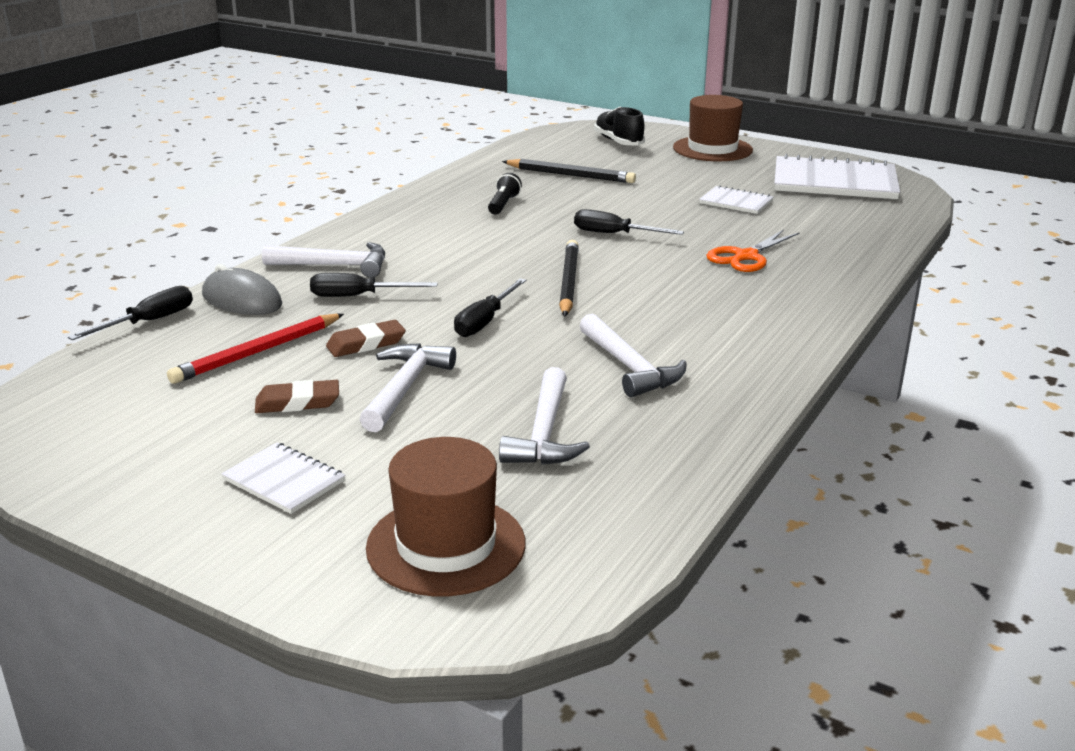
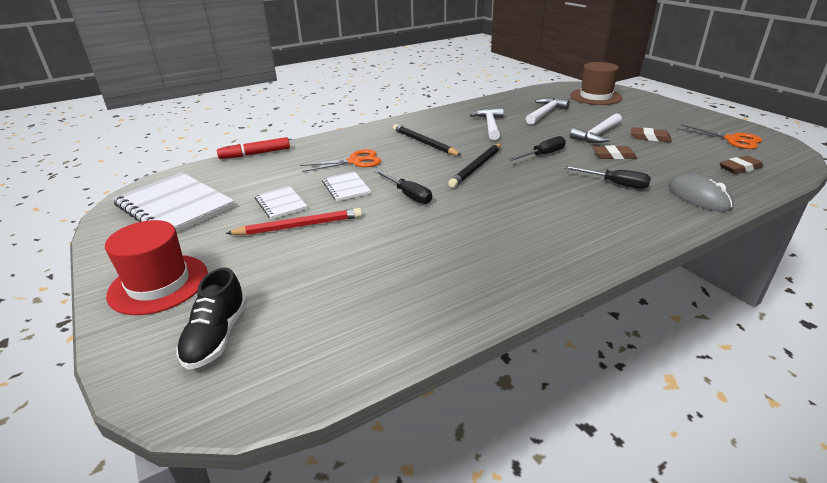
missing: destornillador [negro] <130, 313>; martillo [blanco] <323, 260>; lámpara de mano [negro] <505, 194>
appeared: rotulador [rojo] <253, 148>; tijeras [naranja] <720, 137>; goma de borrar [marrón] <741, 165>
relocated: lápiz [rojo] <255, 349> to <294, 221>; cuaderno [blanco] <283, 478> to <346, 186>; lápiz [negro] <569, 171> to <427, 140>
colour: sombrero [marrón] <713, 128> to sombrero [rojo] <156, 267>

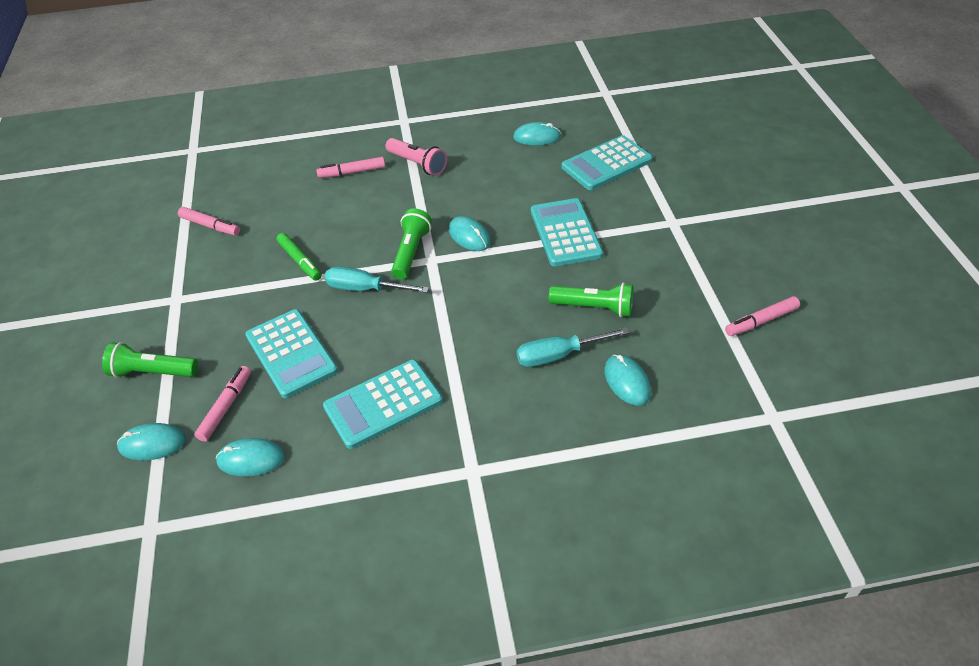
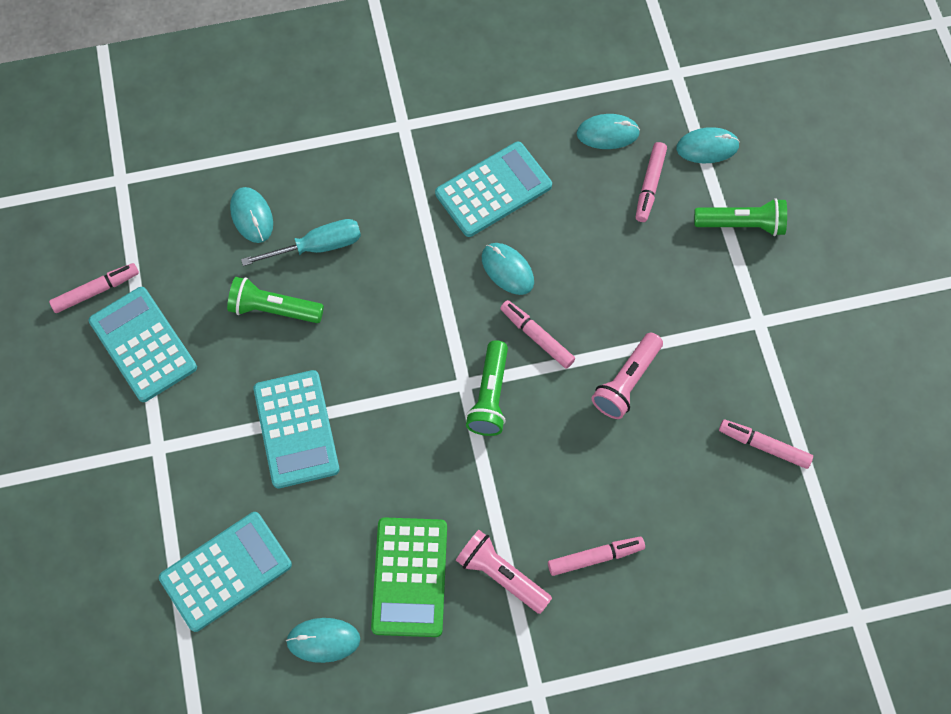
appeared: calculadora [verde] <409, 577>
relocated: calculadora [turquesa] <292, 353> to <143, 344>; ratón [turquesa] <470, 233> to <508, 269>
exchanged: destornillador [turquesa] <377, 279> to rotulador [rosa] <537, 334>; rotulador [verde] <299, 257> to lámpara de mano [rosa] <627, 376>

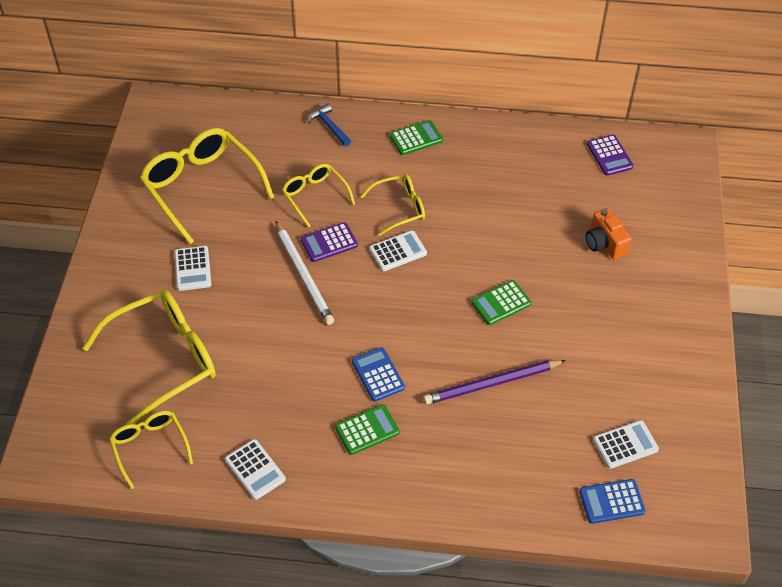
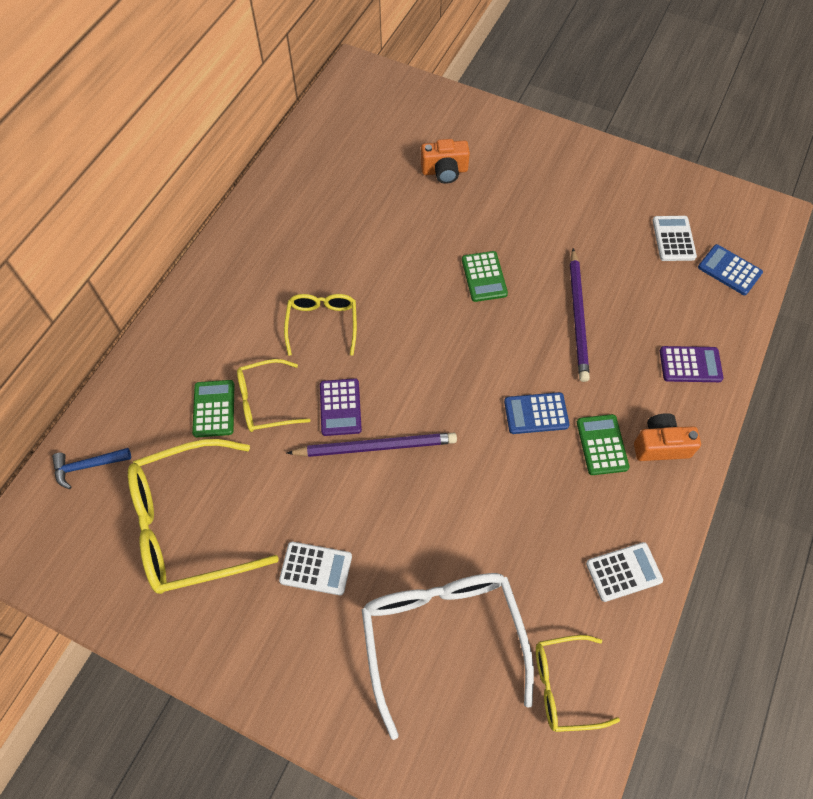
missing: calculadora [blanco] <398, 251>
appeared: cámara [naranja] <667, 437>
relocated: martillo [azul] <329, 125> to <91, 468>; calculadora [verde] <416, 137> to <213, 408>; calculadora [morado] <610, 155> to <692, 364>
colour: lápiz [blanco] <304, 273> to lápiz [morado] <372, 445>; gafas [amarillo] <149, 357> to gafas [blanco] <448, 656>
spun: calculadora [azul] <612, 501> = <730, 269> 120 degrees clockwise

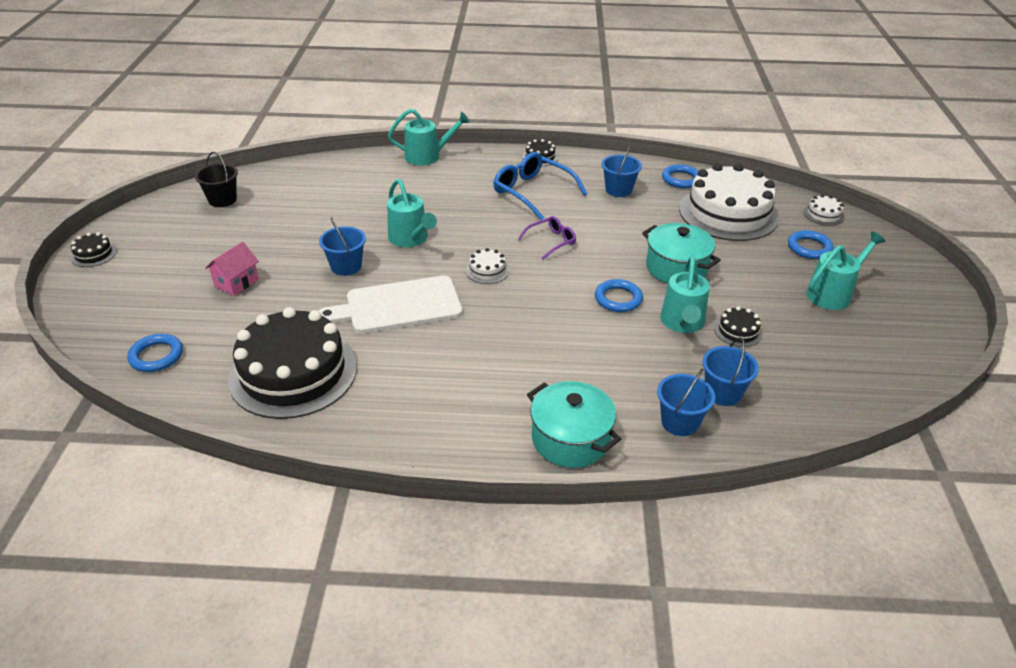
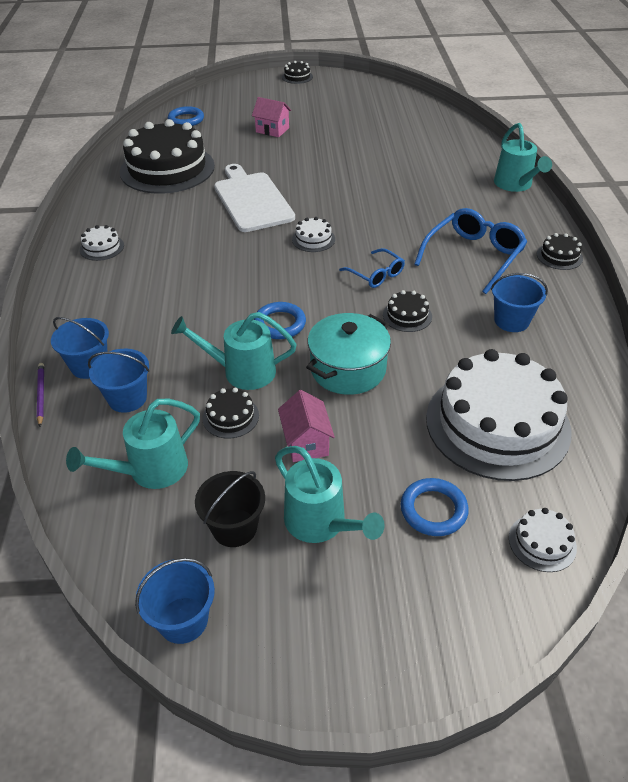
missing: olla [turquesa] <574, 424>; anillo [azul] <680, 176>
appeared: lápiz [morado] <40, 395>; tarta [blanco] <102, 243>; casa [rosa] <306, 426>; tarta [negro] <407, 311>
relocated: regadera [turquesa] <412, 213> to <133, 444>; balde [azul] <342, 246> to <175, 601>; balde [negro] <216, 179> to <230, 509>
colour: gafas [morado] <547, 238> to gafas [azul] <372, 268>

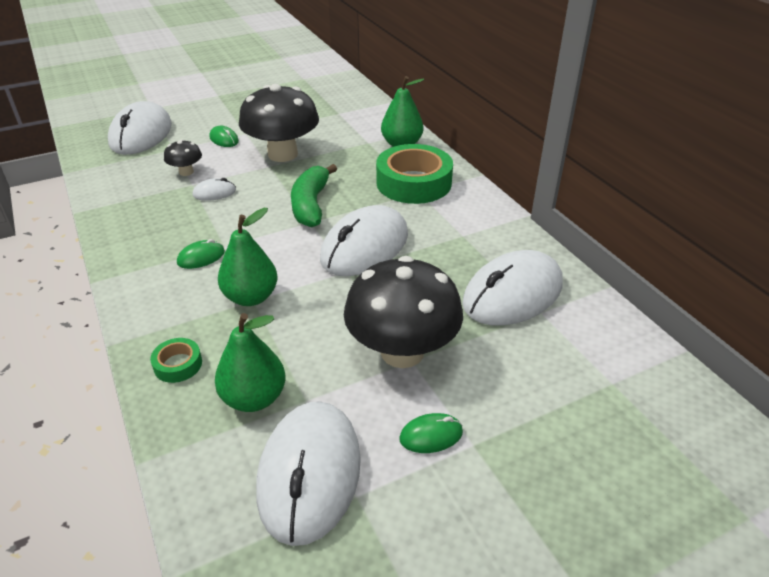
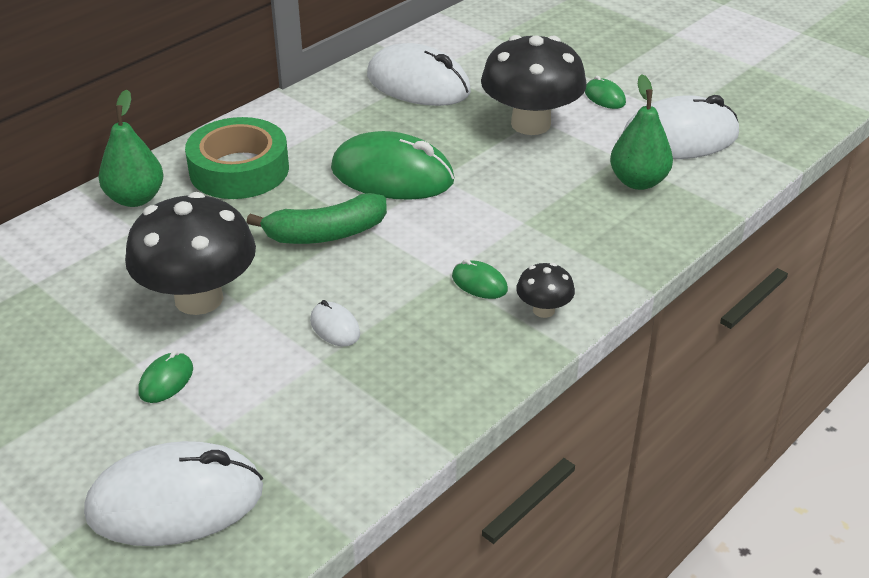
missing: cinta adhesiva [verde] <176, 360>; pera [verde] <247, 257>
relocated: seta [negro] <183, 158> to <545, 290>
colour: ratón [blanco] <364, 240> to ratón [verde] <392, 165>

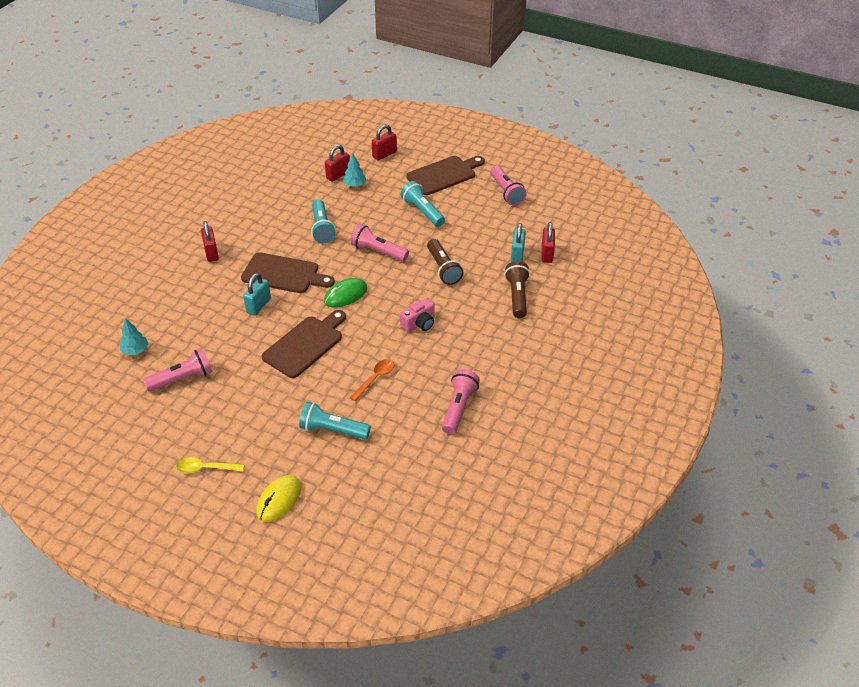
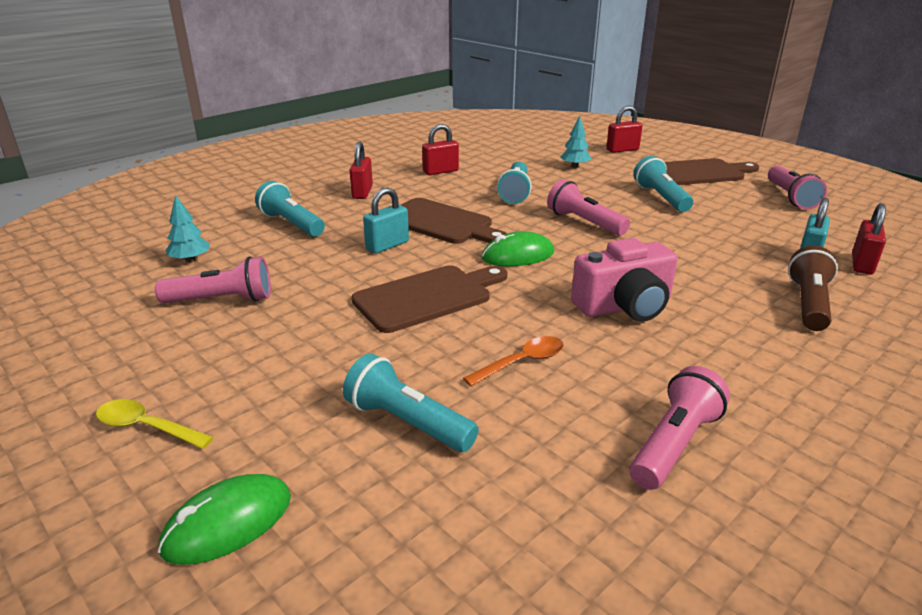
missing: lámpara de mano [marrón] <445, 262>
appeared: lámpara de mano [turquesa] <290, 209>
relocated: candado [rojo] <337, 163> to <440, 149>
colour: ratón [amarillo] <278, 498> to ratón [verde] <224, 519>
size: cámara [rosa] <417, 315> = <624, 279> x1.59

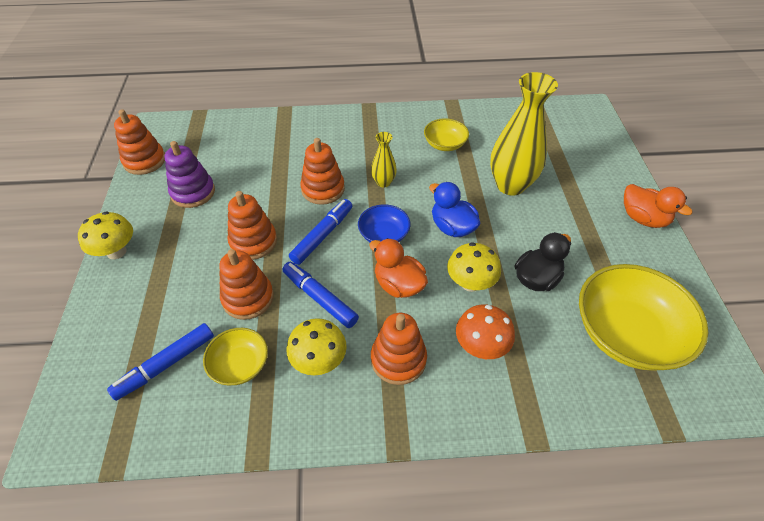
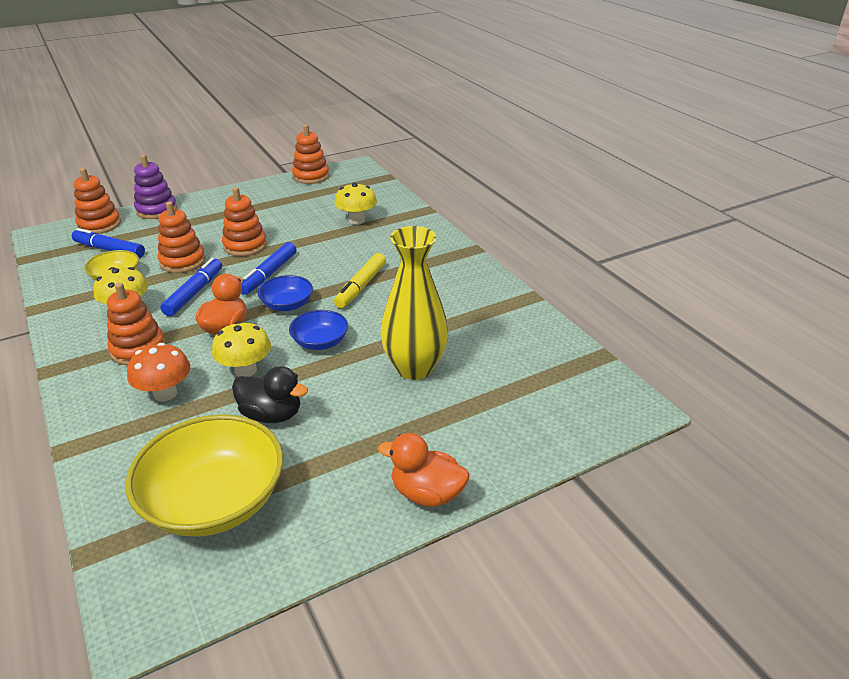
missing: cuenco [amarillo] <446, 134>
relocated: juguete apilable [naranja] <322, 171> to <97, 201>; juguete apilable [morado] <190, 174> to <155, 187>; seta [amarillo] <105, 235> to <355, 203>
exchanged: pato [azul] <454, 209> to cuenco [azul] <318, 330>; florero [amarillo] <384, 160> to rotulador [amarillo] <360, 280>
spun: rotulador [azul] <320, 232> = <269, 268> 105 degrees clockwise; pato [naranja] <658, 206> = <423, 470> 90 degrees clockwise

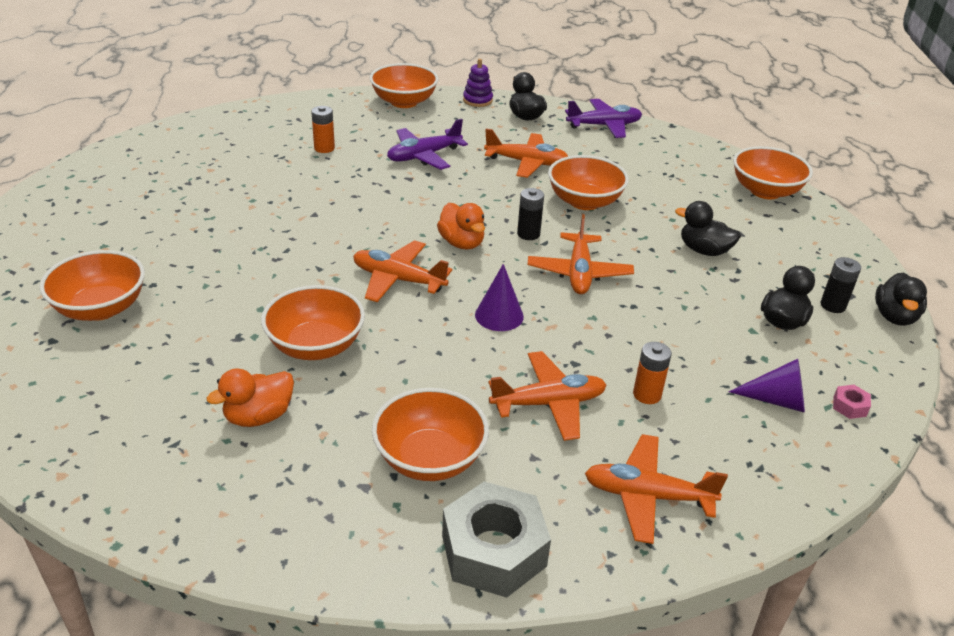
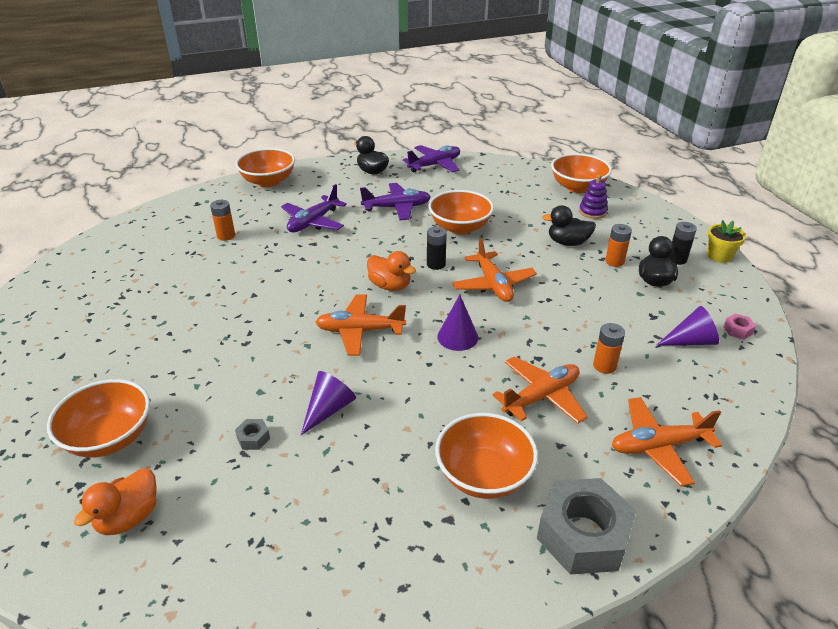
appeared: tuerca [gris] <252, 434>; pila [naranja] <618, 245>
relocated: pato [naranja] <250, 397> to <115, 501>; juguete apilable [morado] <478, 83> to <593, 197>
exchanged: cuenco [naranja] <313, 322> to cono [morado] <328, 403>; pato [negro] <901, 299> to maceta [amarillo] <727, 241>
colour: avión [naranja] <526, 153> to avión [morado] <395, 201>

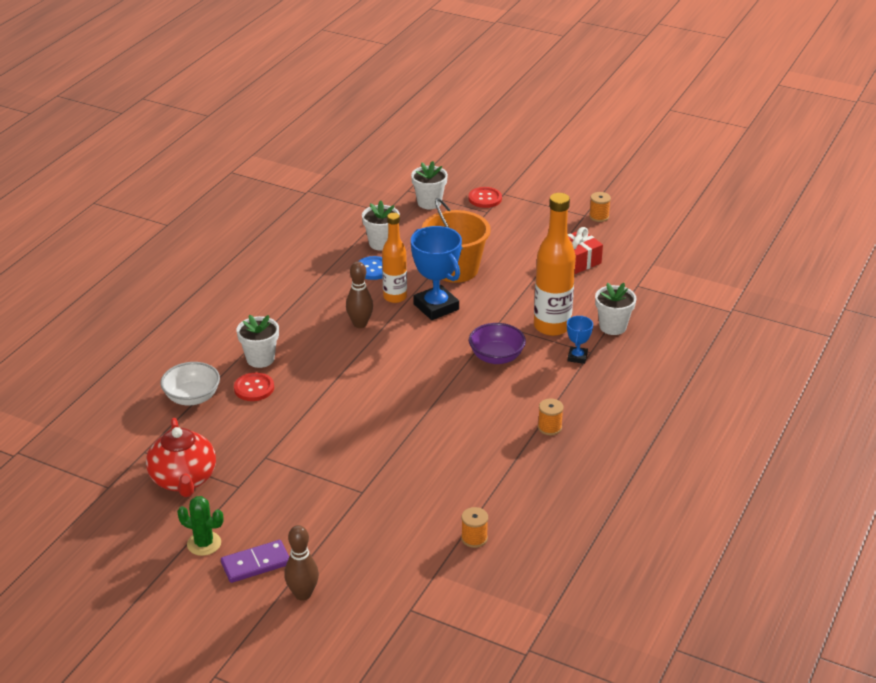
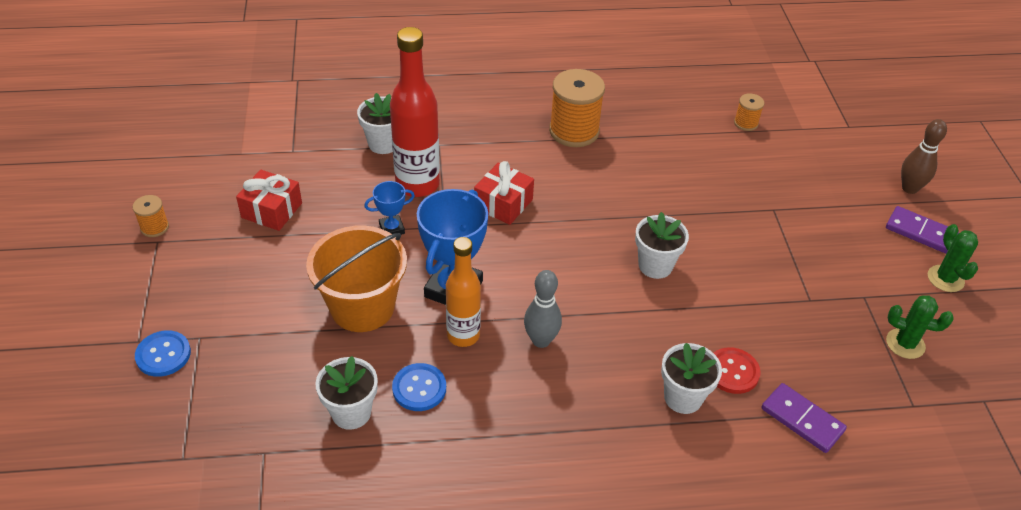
relocated: trofeo [azul] <580, 340> to <389, 208>; maceta [blanco] <429, 185> to <662, 245>
exchanged: cuenco [morado] <497, 343> to regalo [rojo] <504, 193>; cuenco [blanco] <190, 383> to ficha de dominó [morado] <804, 418>; tetera [rojo] <181, 457> to cactus [verde] <920, 327>
colour: botón [rojo] <485, 197> to botón [azul] <163, 353>; botella [naranja] <555, 264> to botella [rojo] <415, 112>; bolo [marrón] <359, 294> to bolo [gris] <543, 309>
size: carrete [naranja] <551, 416> = <577, 108> x2.03

